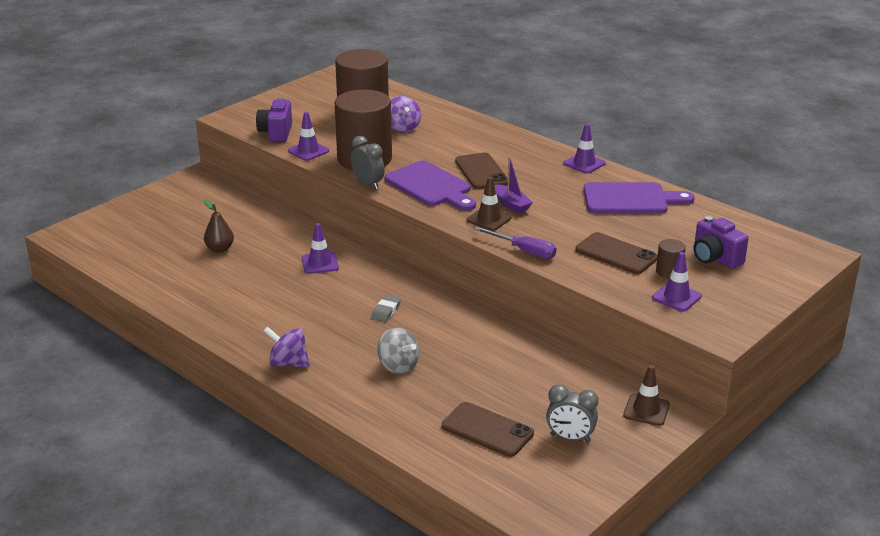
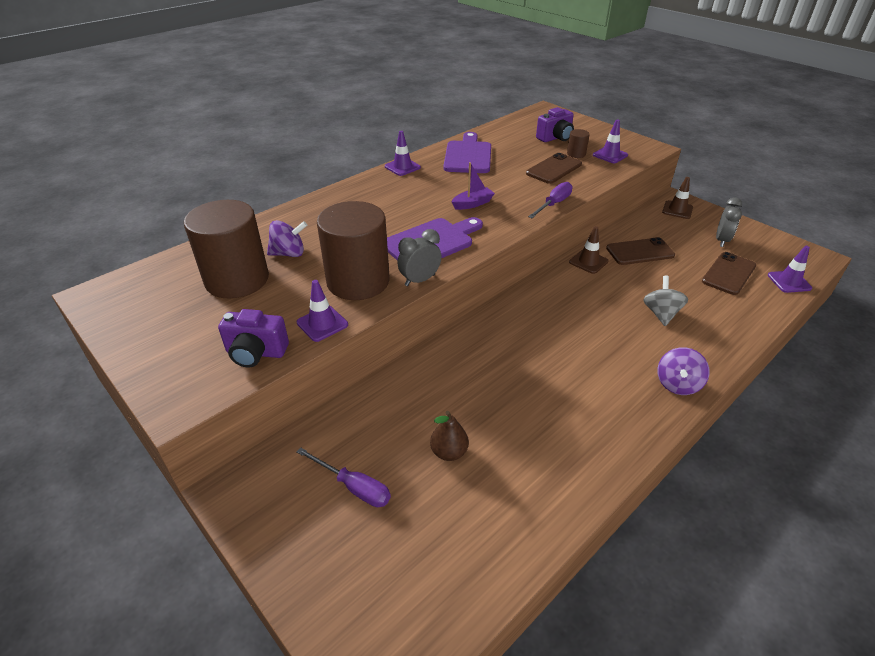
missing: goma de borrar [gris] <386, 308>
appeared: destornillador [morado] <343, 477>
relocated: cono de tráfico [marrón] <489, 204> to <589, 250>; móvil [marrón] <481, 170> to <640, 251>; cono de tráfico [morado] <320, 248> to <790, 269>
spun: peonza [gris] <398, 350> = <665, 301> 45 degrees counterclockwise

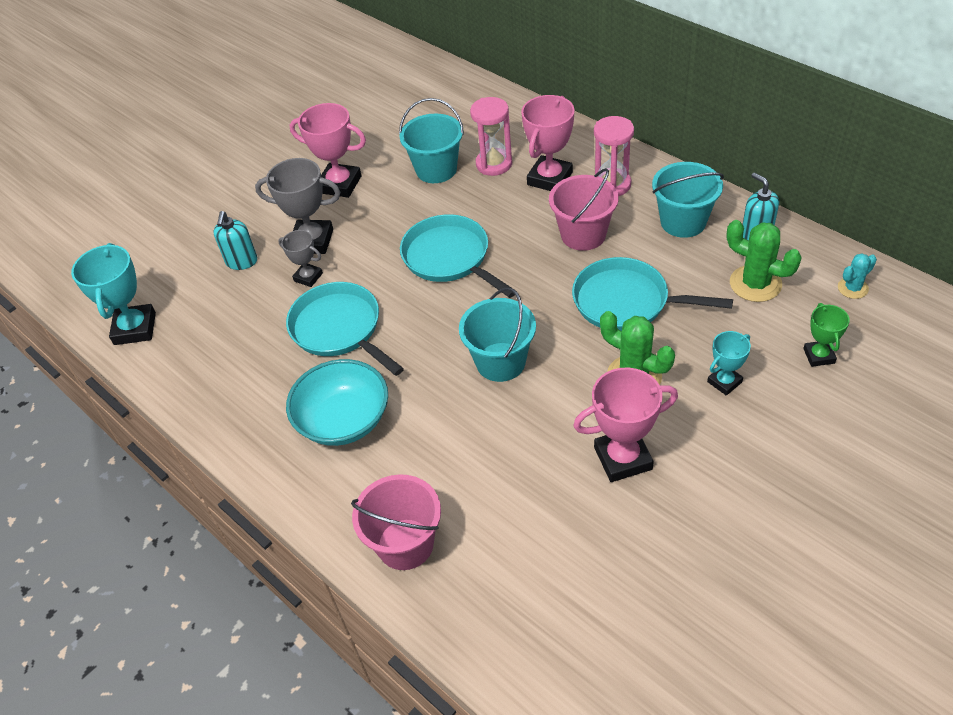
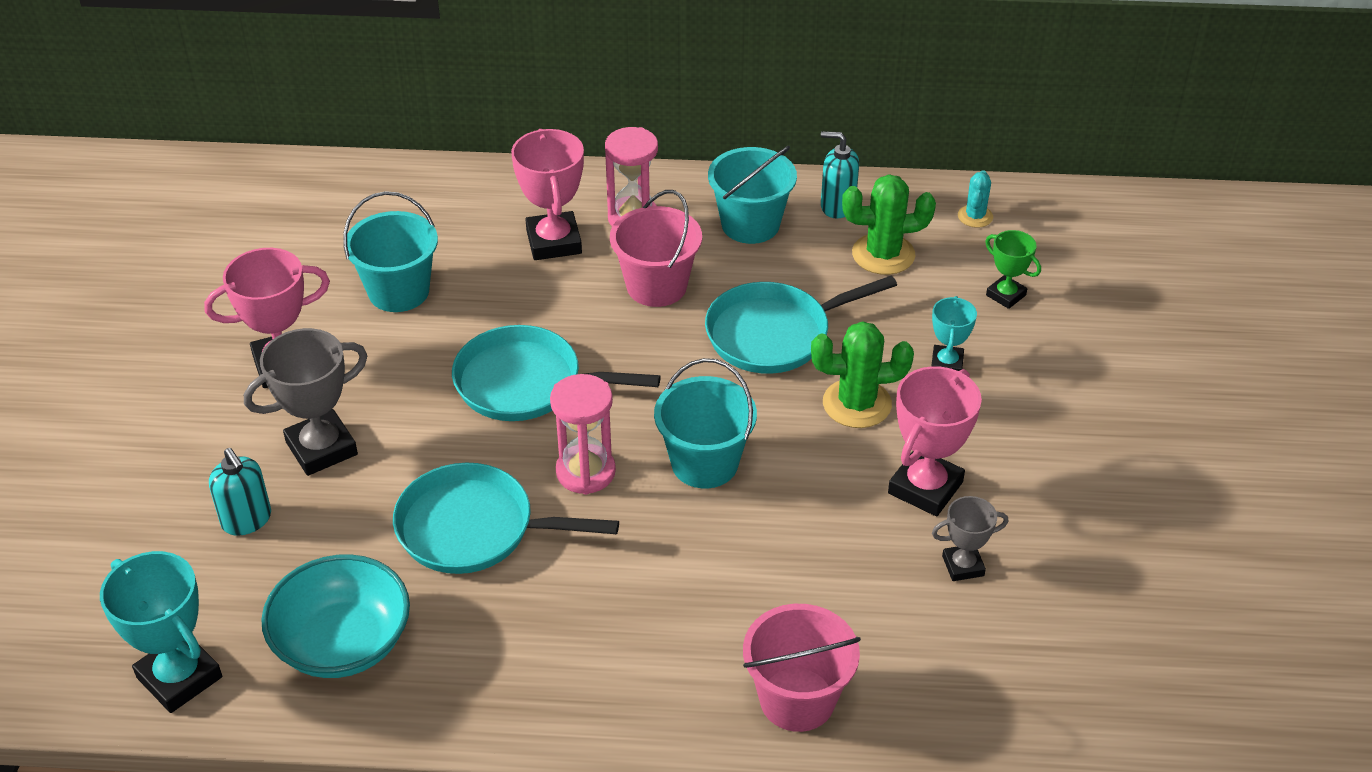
relocated: cuenco [turquesa] <337, 402> to <335, 616>; reloj de arena [rosa] <491, 136> to <583, 434>; trofeo [gris] <300, 258> to <970, 538>

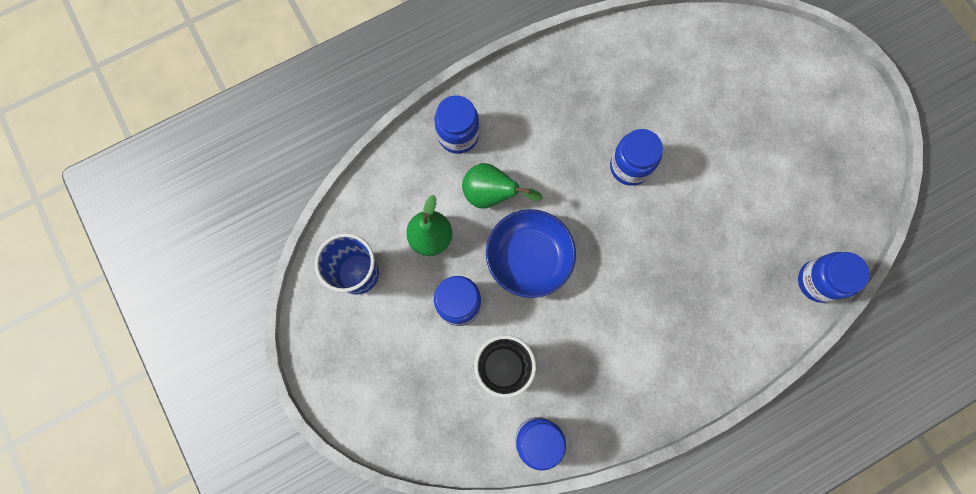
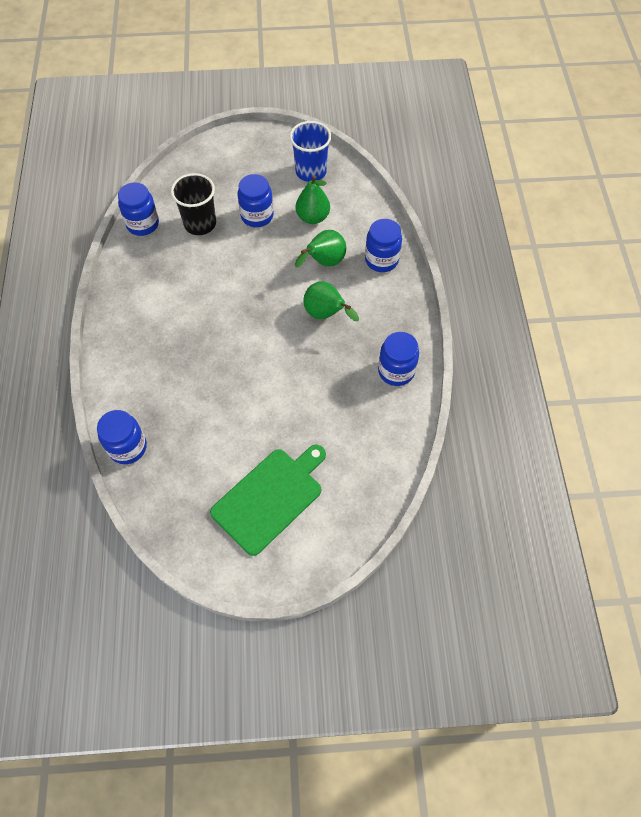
missing: cuenco [azul] <531, 253>
appeared: tabla de cortar [verde] <268, 500>; pera [verde] <331, 301>
relocated: tarro [azul] <636, 157> to <398, 359>

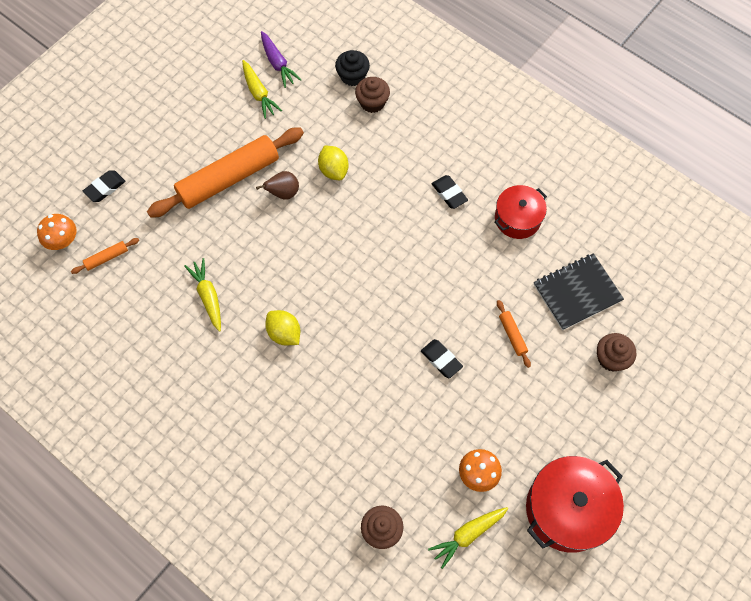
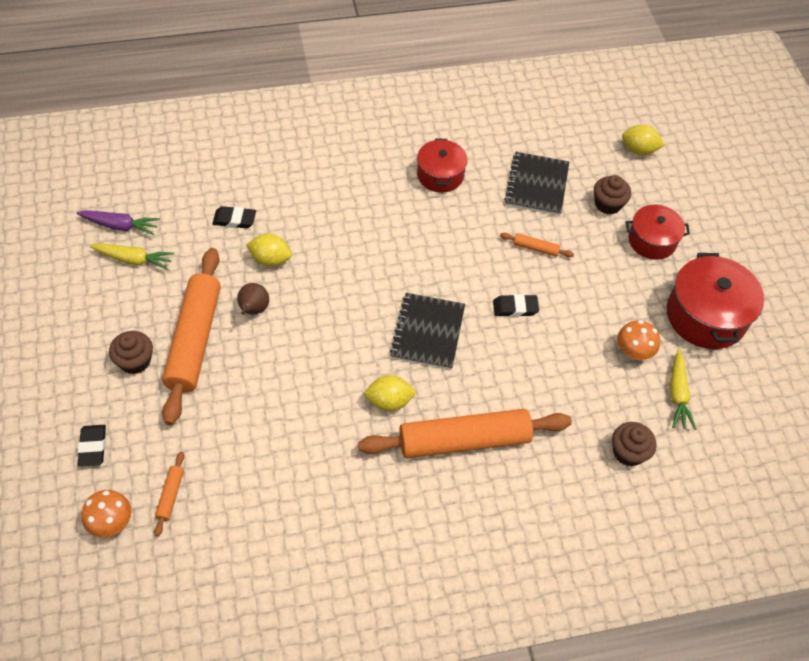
missing: zanahoria [amarillo] <202, 295>; magdalena [negro] <352, 68>
appeared: rodillo [naranja] <465, 433>; cuaderno [negro] <427, 331>; limón [amarillo] <643, 140>; olla [rojo] <658, 232>
relocated: magdalena [marrón] <372, 95> to <131, 352>; goma de borrar [negro] <450, 192> to <234, 217>

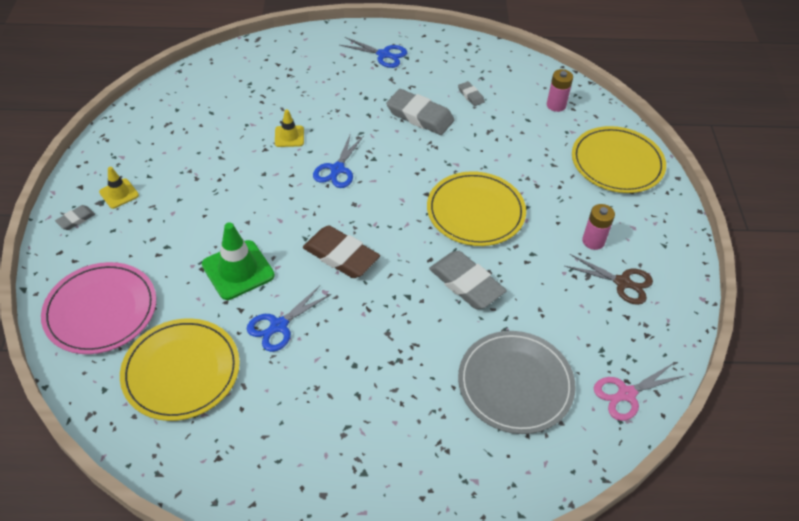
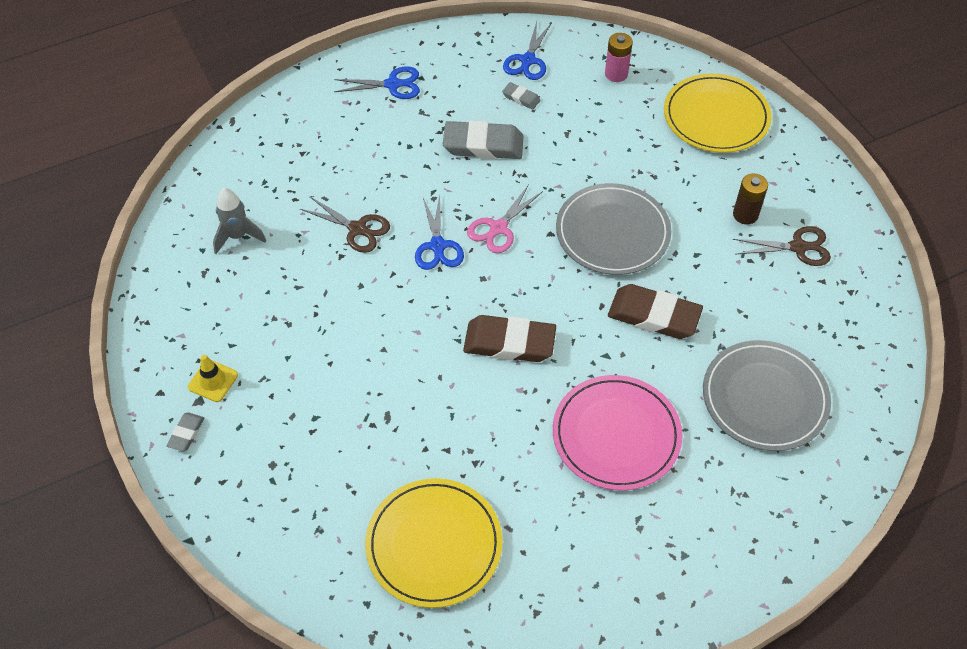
missing: cono de tráfico [verde] <238, 261>
appeared: cohete [gris] <239, 221>
relocated: tijeras [rosa] <639, 392> to <505, 218>; tijeras [azul] <289, 319> to <527, 51>; plato [rosa] <98, 308> to <617, 432>
exchanged: cono de tráfico [amarillo] <289, 128> to tijeras [marrón] <345, 225>
colour: plato [amarillo] <476, 208> to plato [gris] <613, 229>; goma de borrar [gris] <468, 280> to goma de borrar [marrón] <655, 311>; pila [rosa] <598, 227> to pila [marrón] <750, 199>

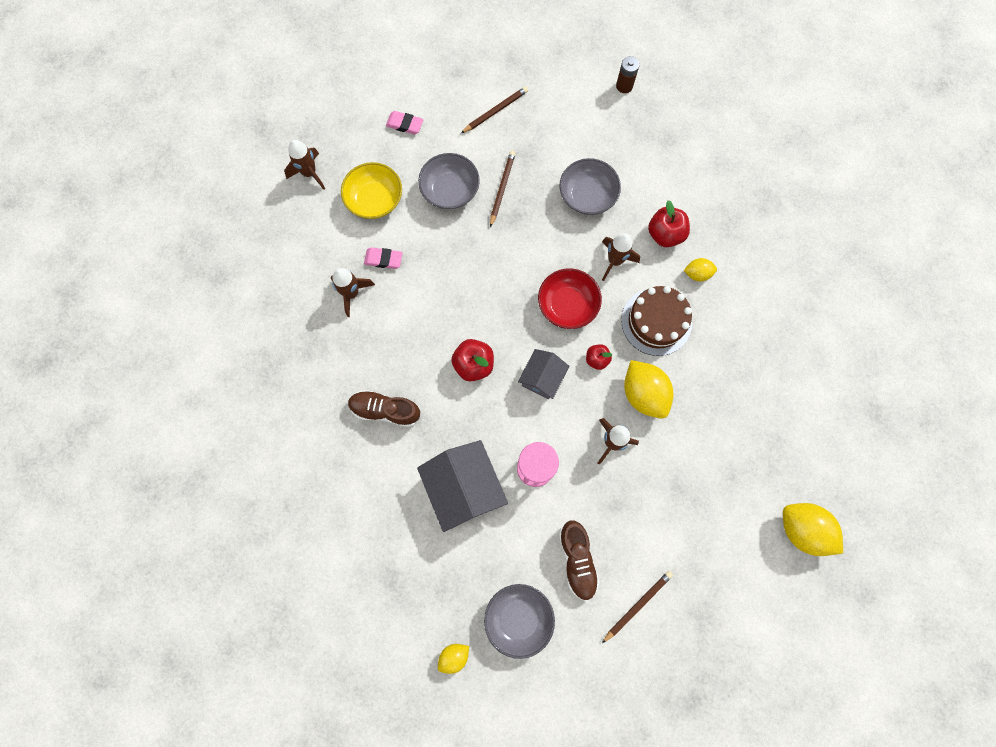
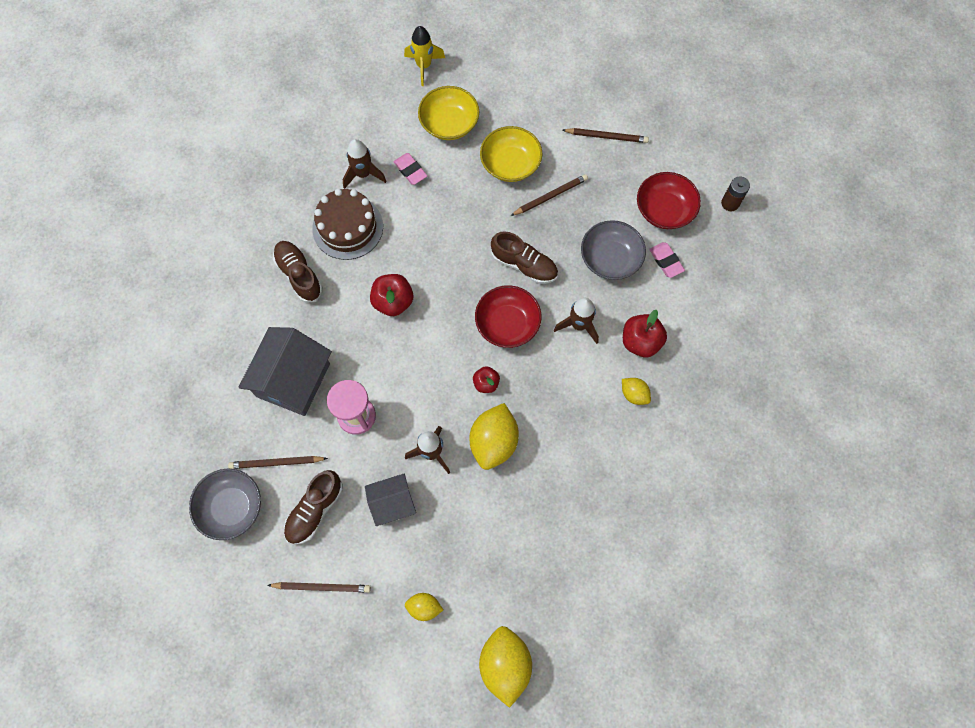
appeared: lápiz [marrón] <278, 462>; zapato [marrón] <524, 257>; cuenco [rojo] <669, 200>
relocated: tarta [marrón] <656, 321> to <347, 224>; casa [gris] <543, 374> to <390, 500>; limón [amarillo] <453, 659> to <424, 607>; goma de borrar [rosa] <404, 122> to <667, 260>
colour: cohete [marrón] <304, 165> to cohete [amarillo] <424, 56>; cuenco [gris] <449, 181> to cuenco [amarillo] <511, 154>

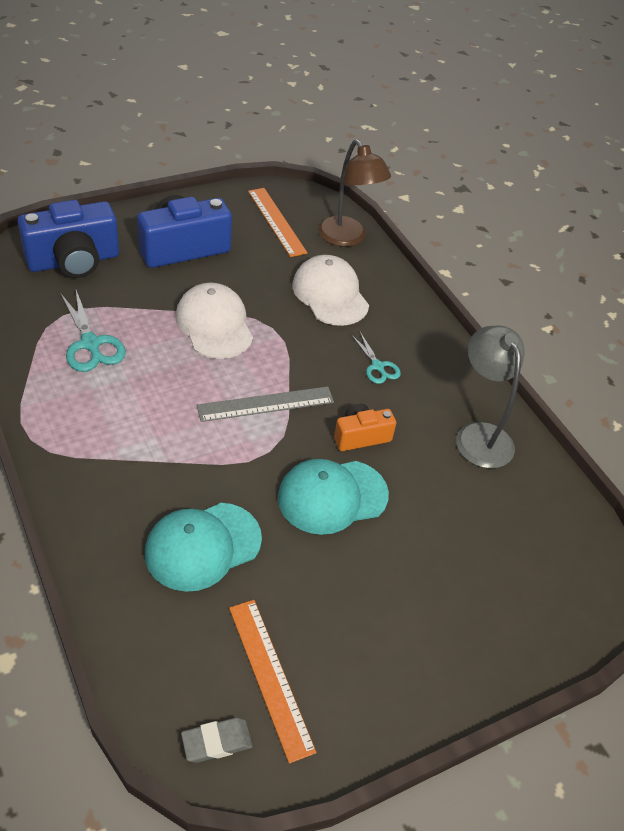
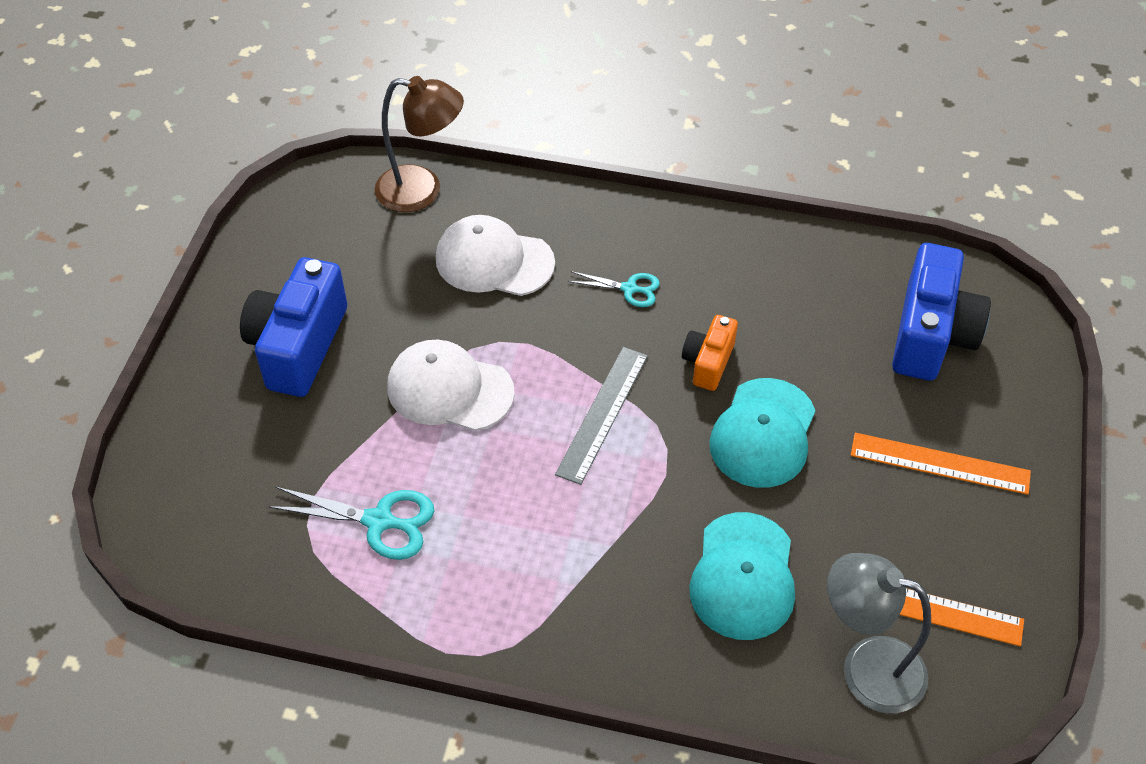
missing: goma de borrar [gris] <216, 740>
relocated: lámpara [gris] <490, 397> to <879, 633>; regla [naranja] <277, 222> to <941, 464>; cámara [azul] <68, 239> to <941, 312>

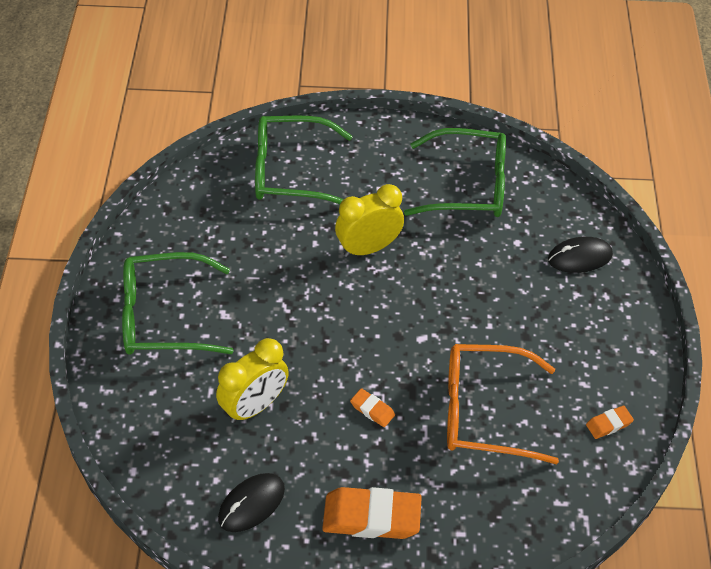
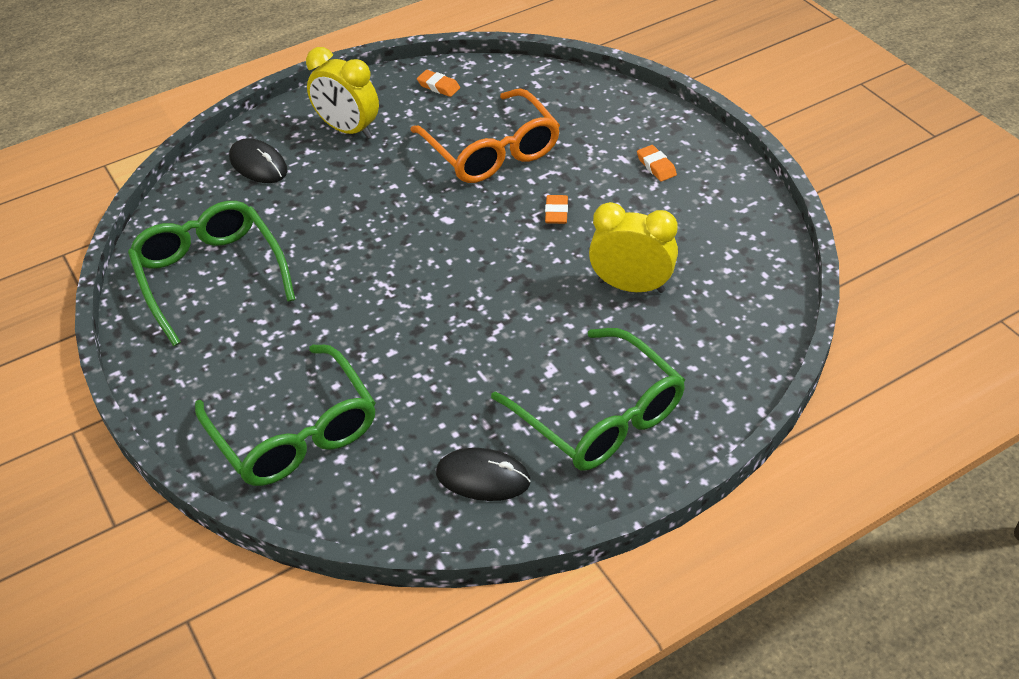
relocated: despertador [amarillo] <369, 220> to <342, 92>; ratón [negro] <251, 502> to <483, 474>
size: goma de borrar [naranja] <372, 513> = <657, 163> x0.48

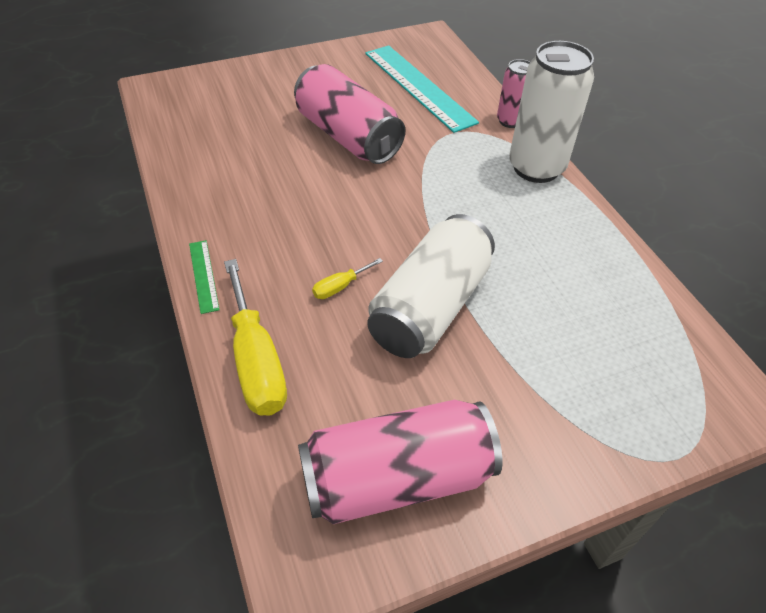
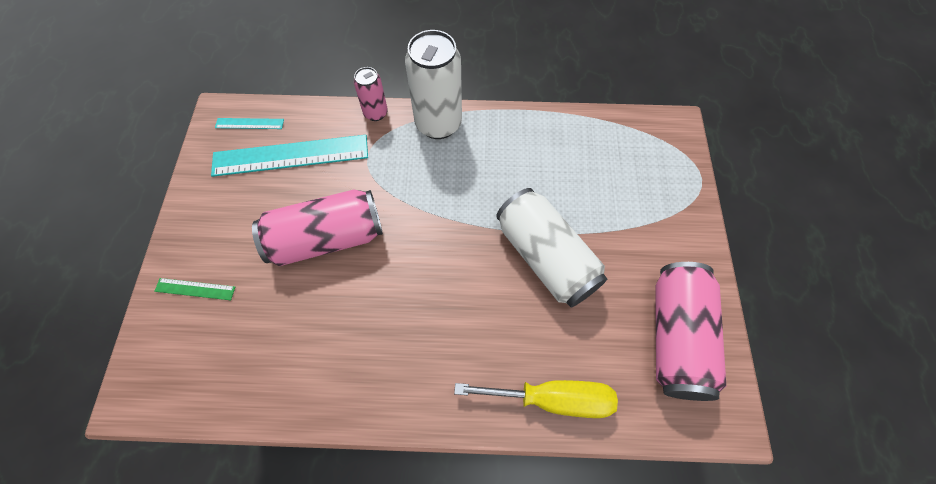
missing: destornillador [amarillo] <347, 278>
appeared: regla [turquesa] <249, 123>
relocated: regla [verde] <204, 277> to <194, 289>

